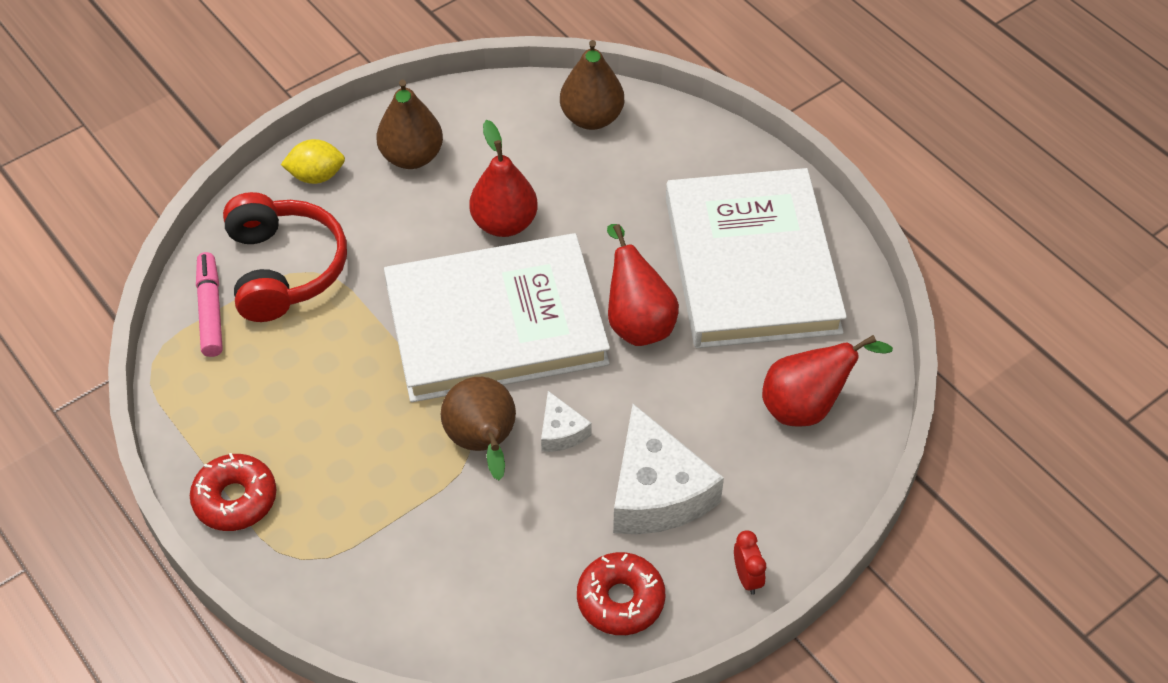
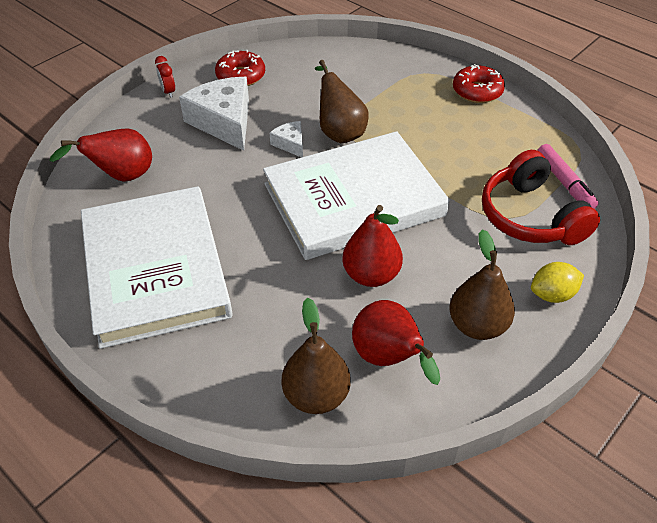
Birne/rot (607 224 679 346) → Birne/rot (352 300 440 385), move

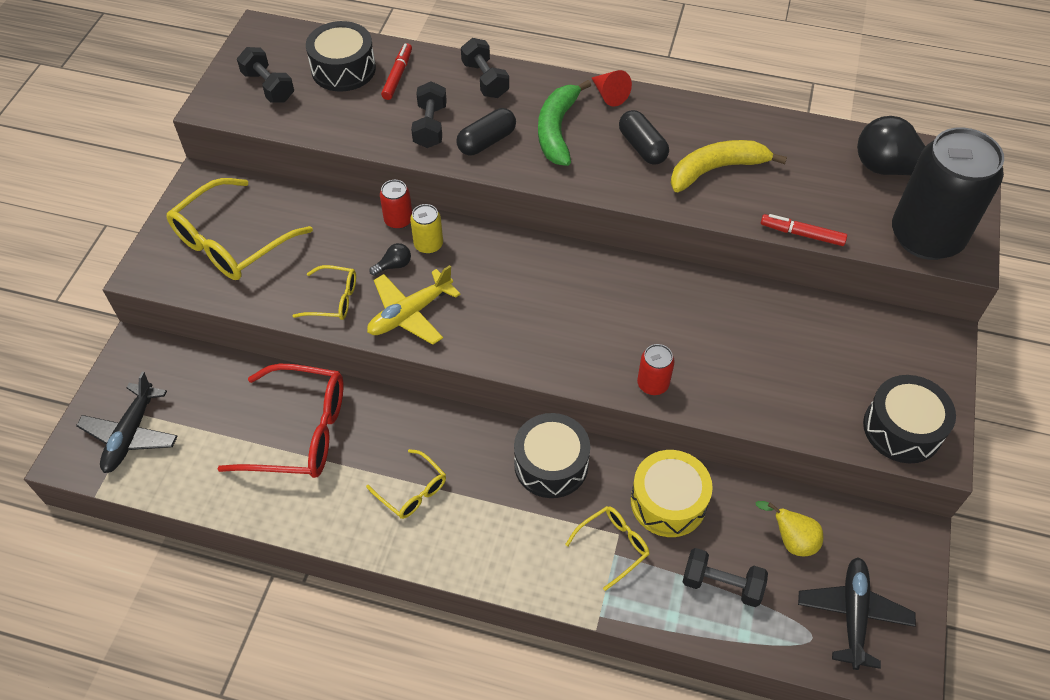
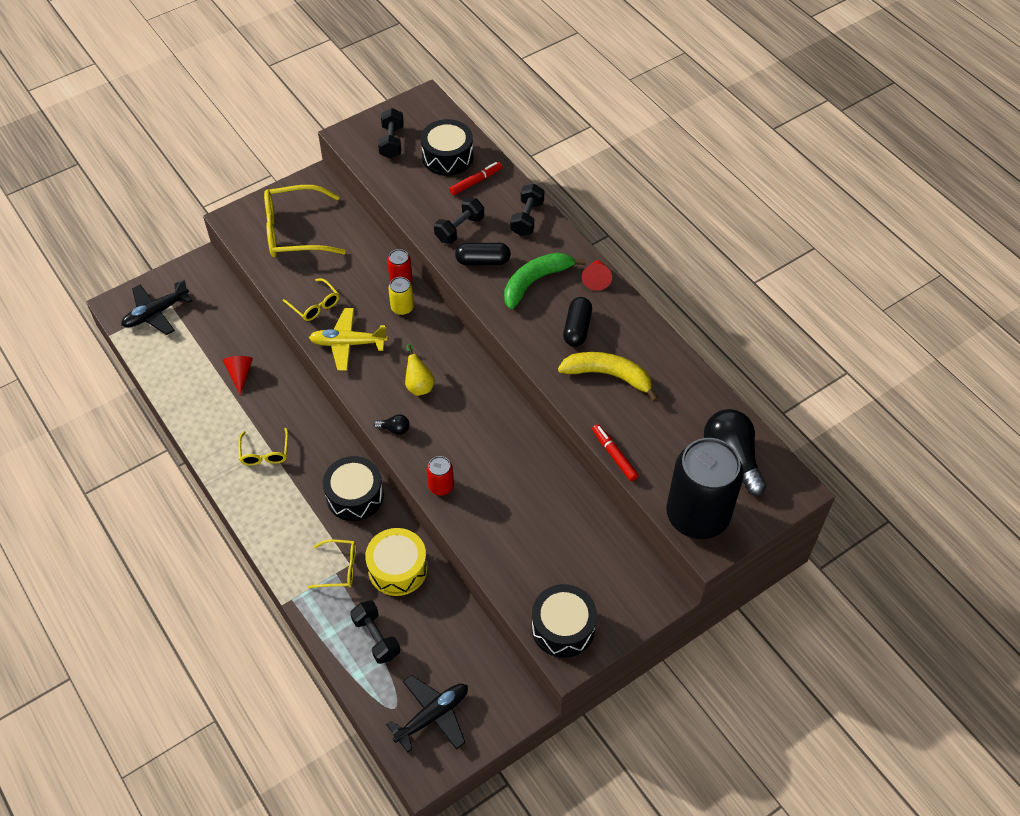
Glühbirne/schwarz (369 243 411 276) → Glühbirne/schwarz (374 414 410 435), move
Brille/rot (217 364 343 478) → Kegel/rot (223 356 253 395)
Birne/gelb (755 501 823 556) → Birne/gelb (405 344 435 396), move

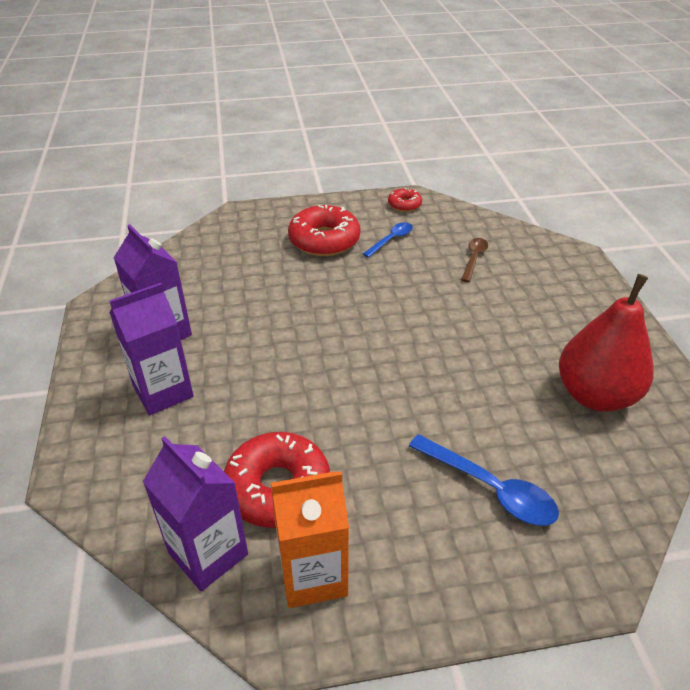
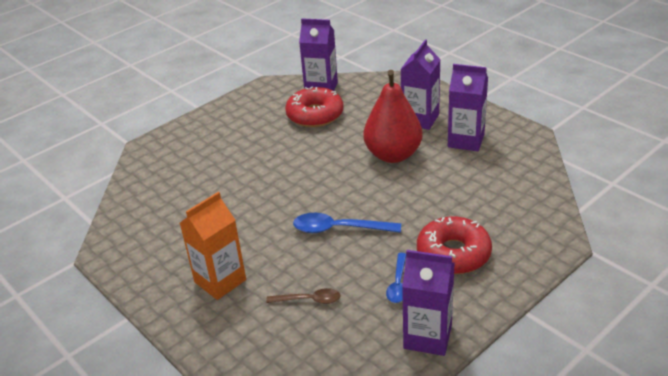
Donut/rot (388 188 422 212) → Getränkekarton/lila (402 250 455 356)
Löffel/braun (461 238 488 282) → Löffel/braun (266 288 341 304), 75 degrees counterclockwise
Birne/rot (559 274 653 412) → Birne/rot (363 70 423 163), move
Löffel/blau (409 434 559 526) → Löffel/blau (293 213 401 233), move
Getränkekarton/orange (270 471 349 608) → Getränkekarton/orange (180 192 246 300), move

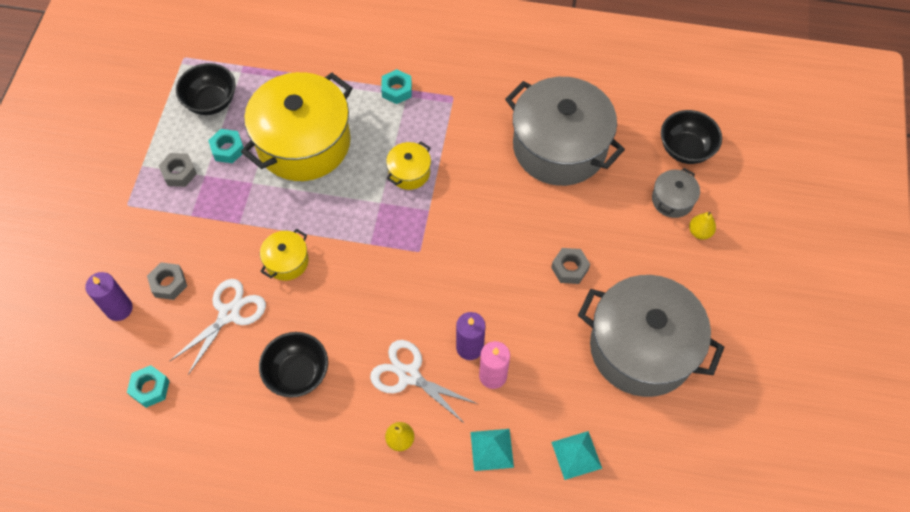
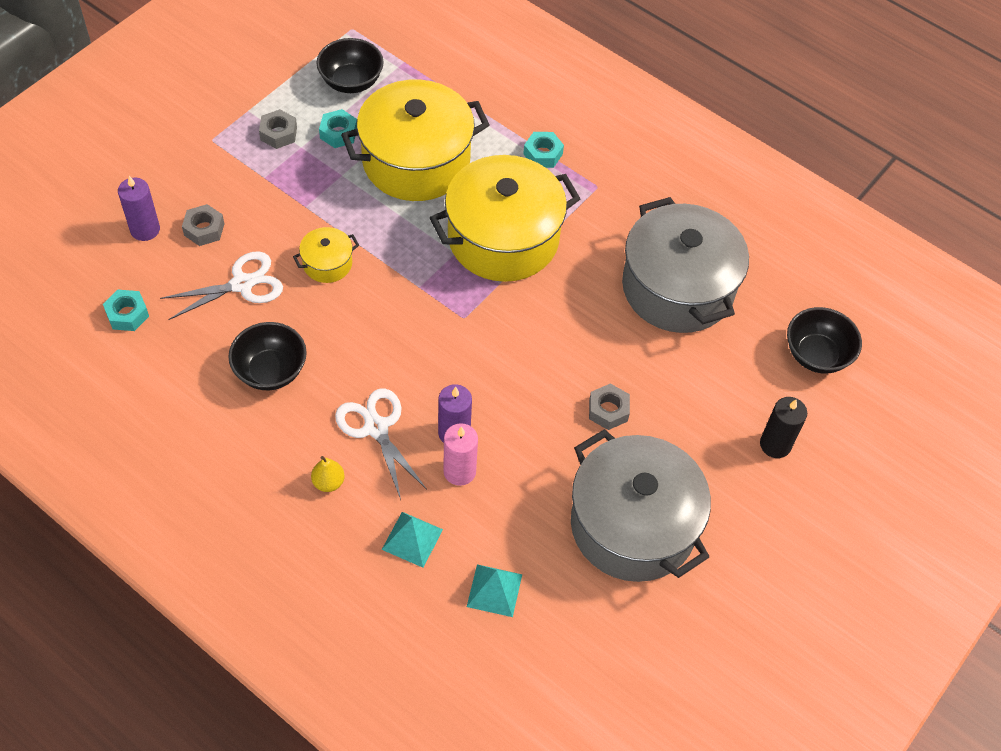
Kochtopf/gelb (386 141 431 190) → Kochtopf/gelb (430 155 581 282), x2.30
Kochtopf/grau (652 168 700 218) → -
Birne/gelb (689 212 716 240) → Kerze/schwarz (760 397 807 458)

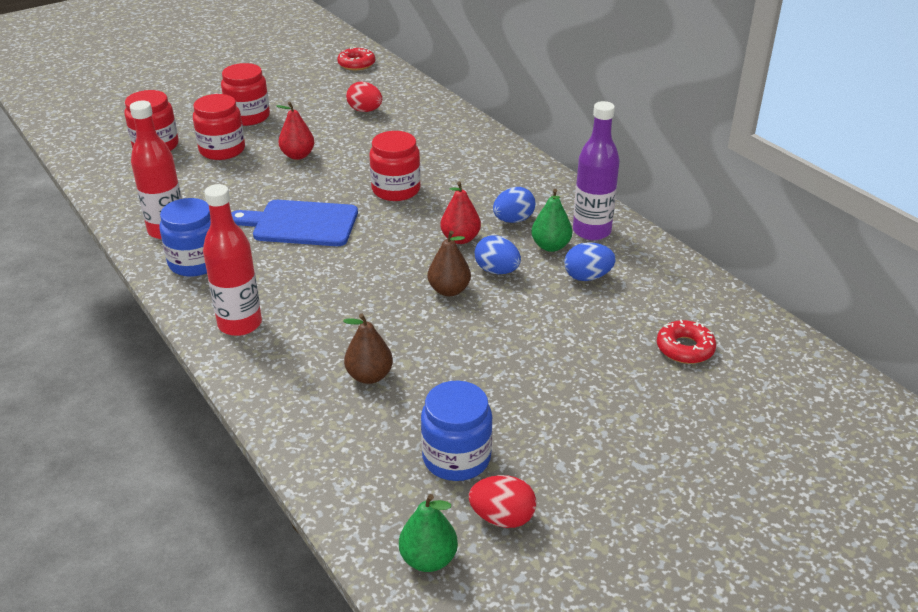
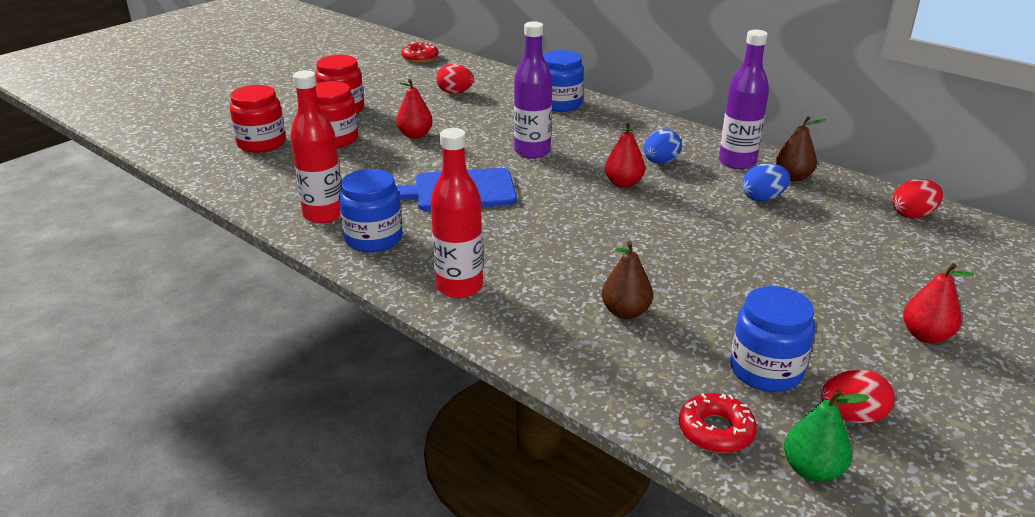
Einmachglas/rot (370 131 421 201) → Flasche/lila (514 21 552 159)
Birne/grün (531 189 572 252) → -
Birne/braun (428 231 471 296) → Birne/braun (776 116 825 182), move
Ei/blau (474 235 521 274) → -
Donut/rot (657 319 716 364) → Donut/rot (679 393 757 453), move
- → Einmachglas/blau (543 50 584 112)
- → Ei/rot (892 179 943 218)
- → Birne/rot (903 263 974 343)

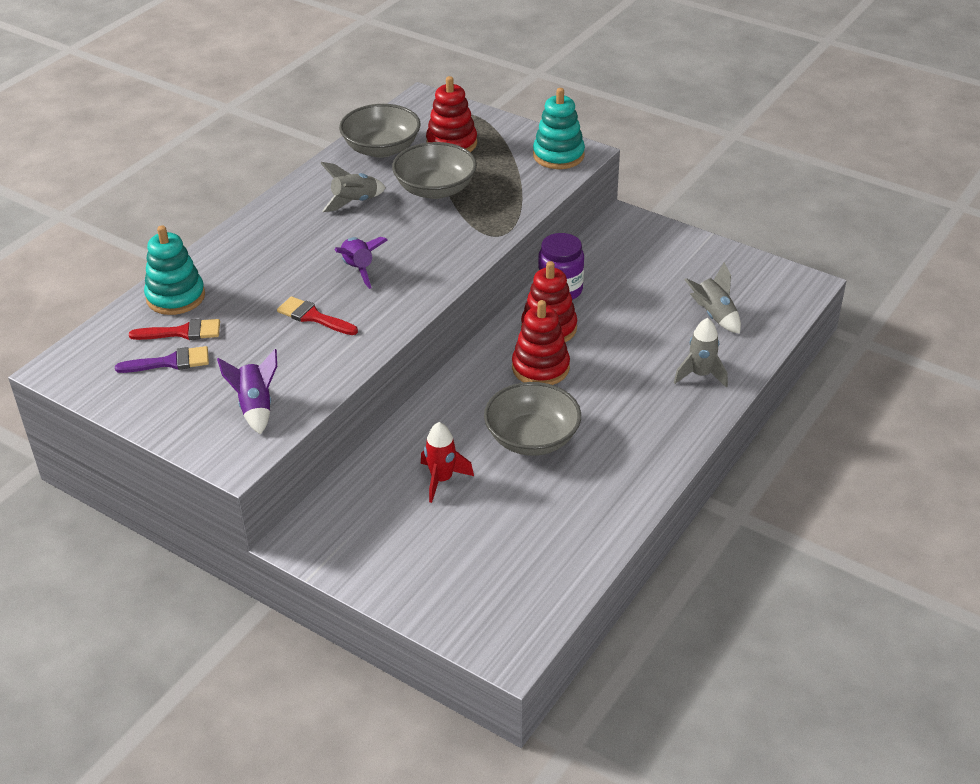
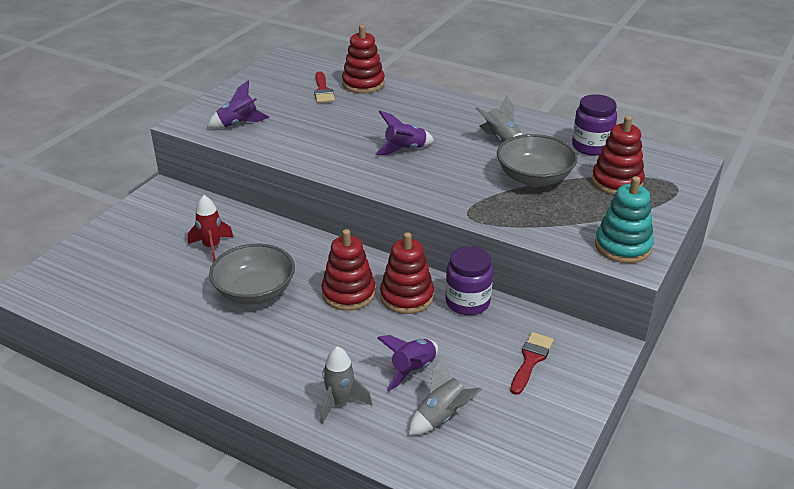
Schüssel/grau (339 104 420 158) → Einmachglas/lila (572 94 617 156)
Stapelspielzeug/türkis (144 225 205 315) → Stapelspielzeug/rot (342 25 385 93)
Pinsel/rot (277 296 358 335) → Pinsel/rot (510 332 554 395), move
Pinsel/lila (115 346 209 373) → -
- → Rakete/lila (377 335 438 391)

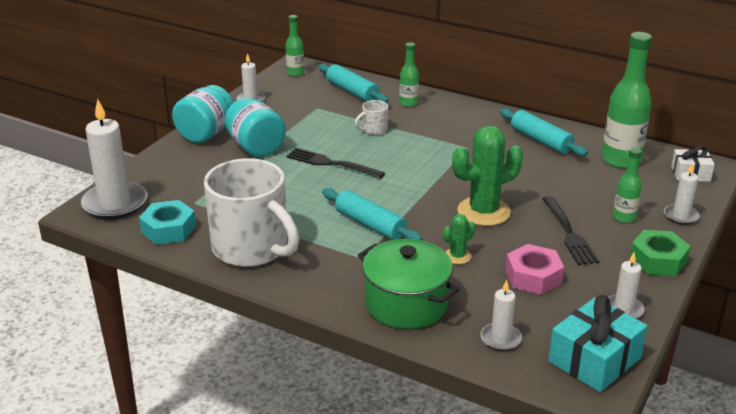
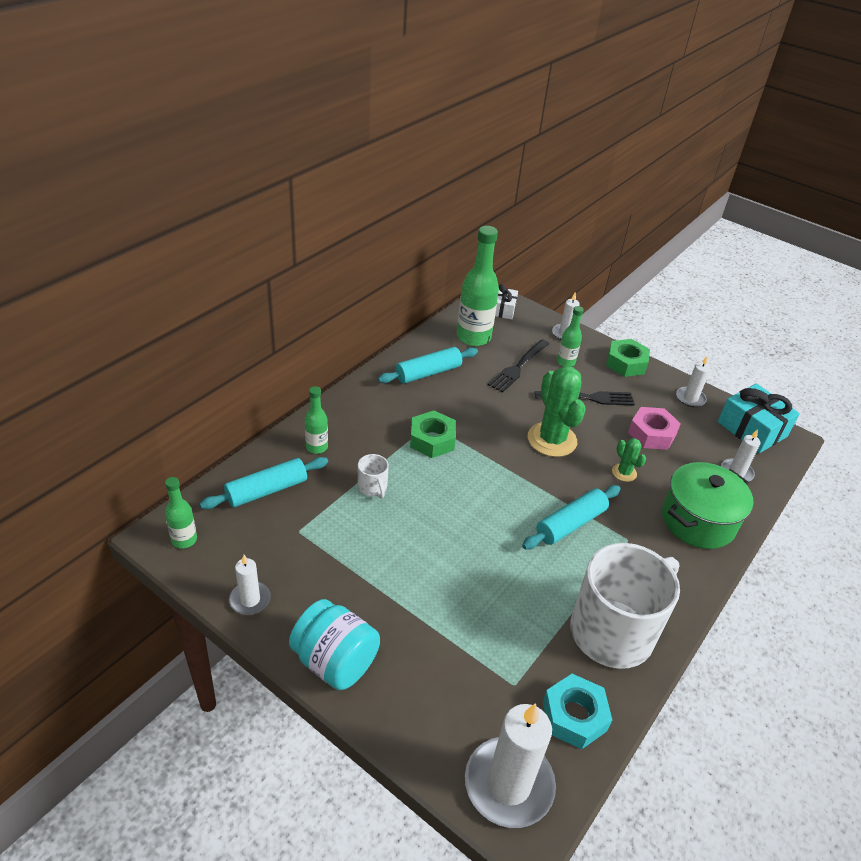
Einmachglas/türkis (225 98 286 157) → -
Gabel/schwarz (286 148 385 179) → Gabel/schwarz (488 339 549 392), move
- → Sechskantmutter/grün (410 411 456 458)

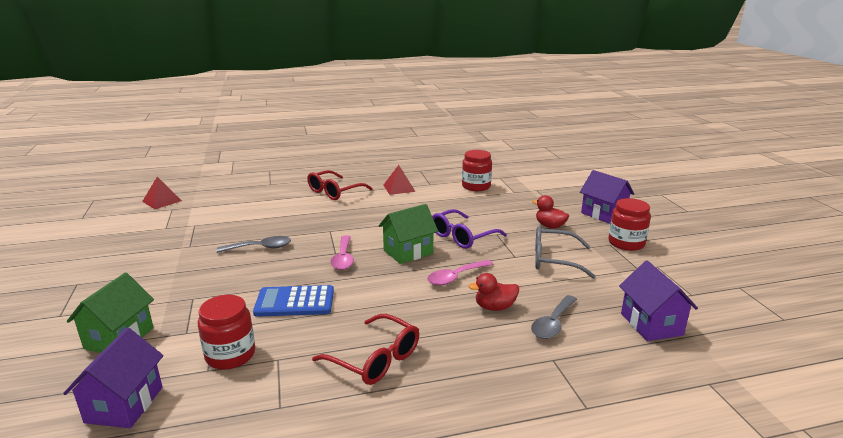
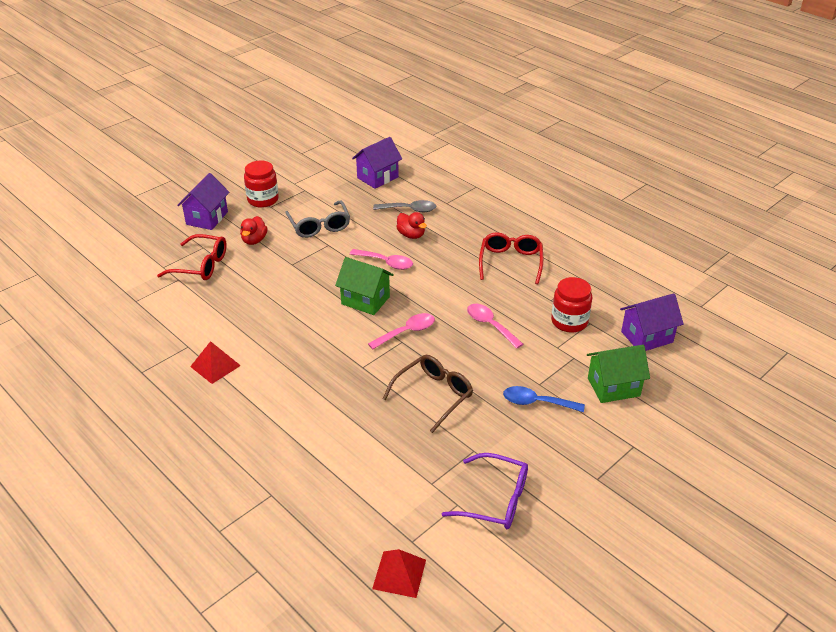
Einmachglas/rot (462 150 492 191) → -
Brille/rot (307 170 373 200) → Brille/rot (157 234 227 280), move
Brille/lila (432 209 507 249) → Brille/lila (442 453 528 529), move
Löffel/grau (217 236 291 253) → Brille/braun (383 355 473 433)
Taschenrechner/blau (253 285 334 317) → Löffel/rosa (467 304 523 349)
- → Löffel/blau (503 386 585 412)

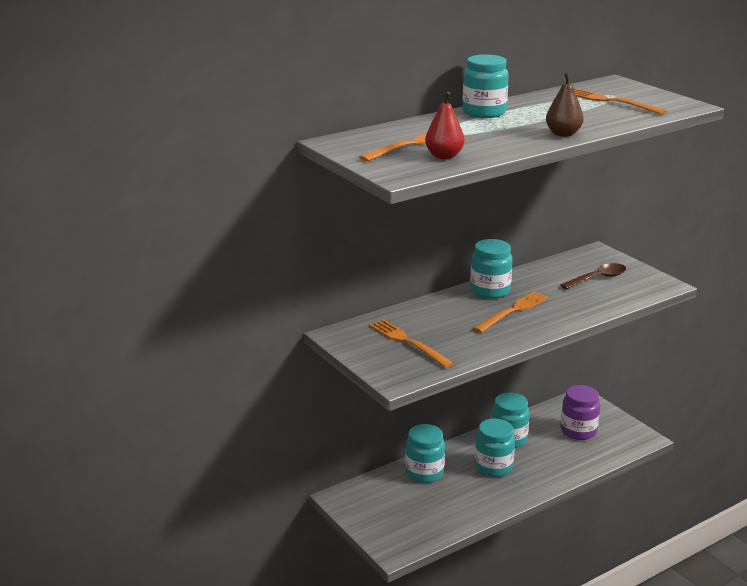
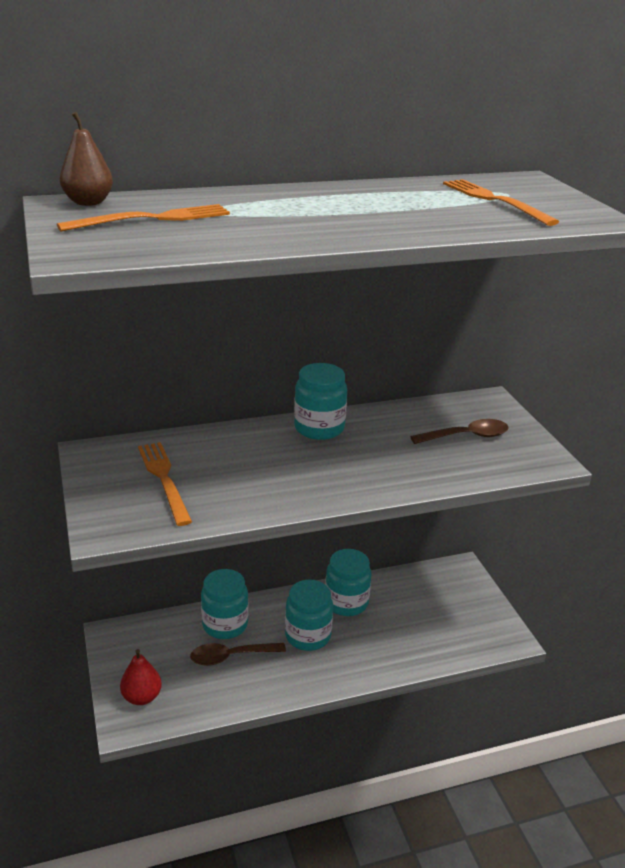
Einmachglas/türkis (463 54 509 118) → -
Birne/braun (546 72 584 137) → Birne/braun (60 112 113 206), move
Birne/rot (425 92 464 159) → Birne/rot (120 649 162 705), move
Gabel/orange (473 291 548 333) → -
Einmachglas/lila (561 385 600 440) → -
- → Löffel/braun (190 643 286 666)

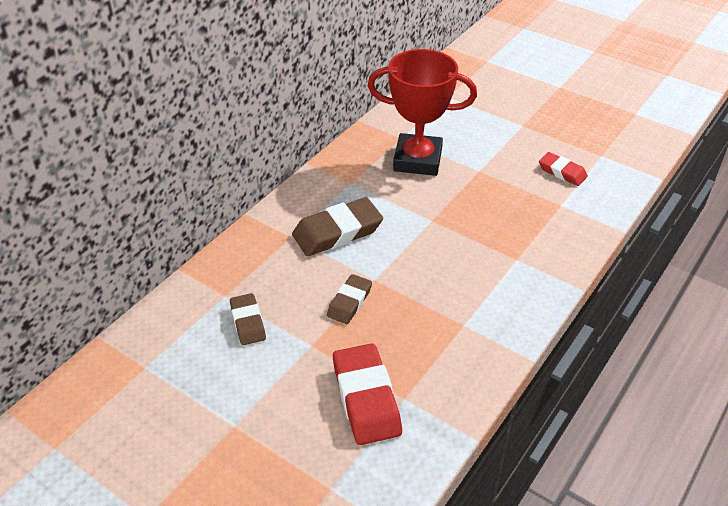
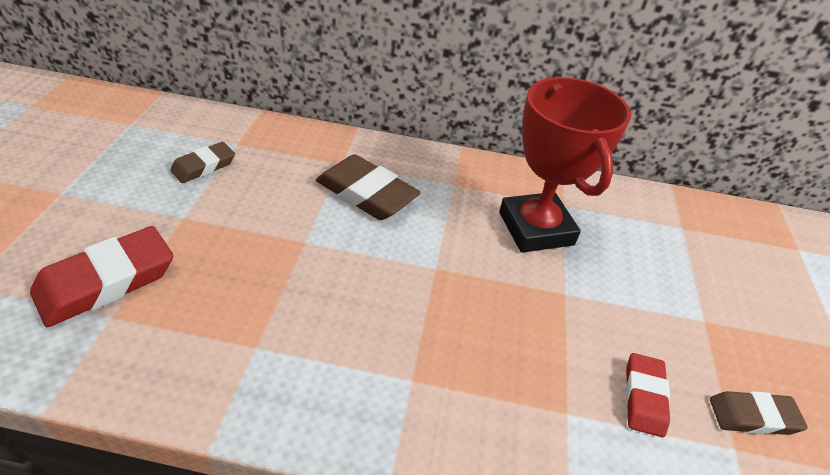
Radiergummi/braun (327 274 372 324) → Radiergummi/braun (710 391 808 435), move

